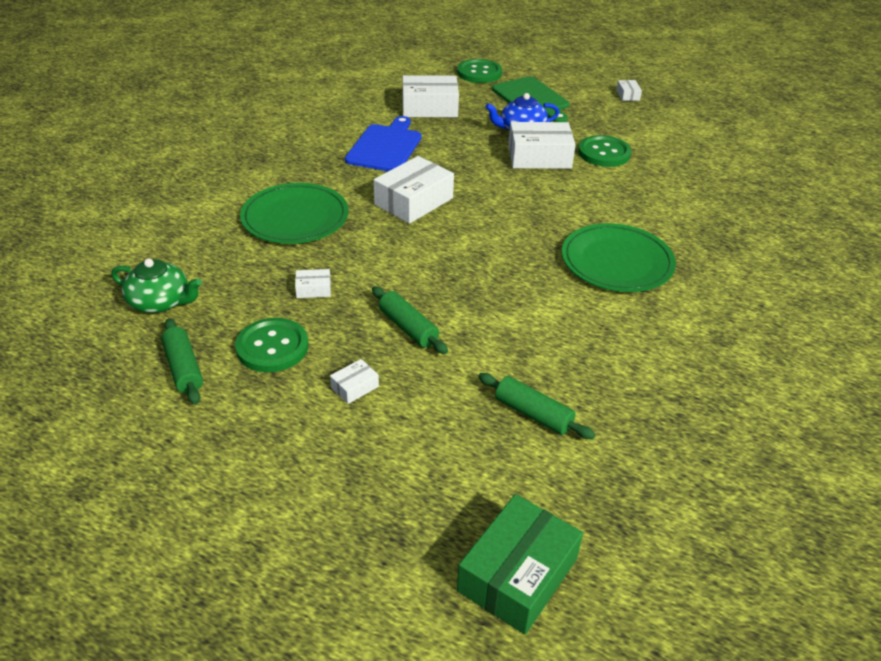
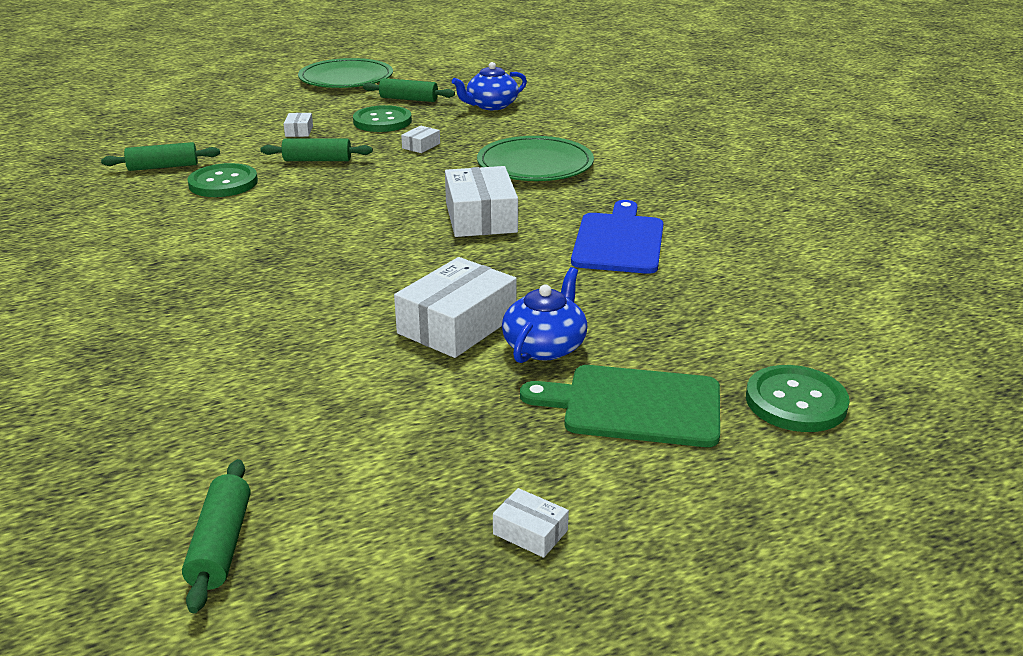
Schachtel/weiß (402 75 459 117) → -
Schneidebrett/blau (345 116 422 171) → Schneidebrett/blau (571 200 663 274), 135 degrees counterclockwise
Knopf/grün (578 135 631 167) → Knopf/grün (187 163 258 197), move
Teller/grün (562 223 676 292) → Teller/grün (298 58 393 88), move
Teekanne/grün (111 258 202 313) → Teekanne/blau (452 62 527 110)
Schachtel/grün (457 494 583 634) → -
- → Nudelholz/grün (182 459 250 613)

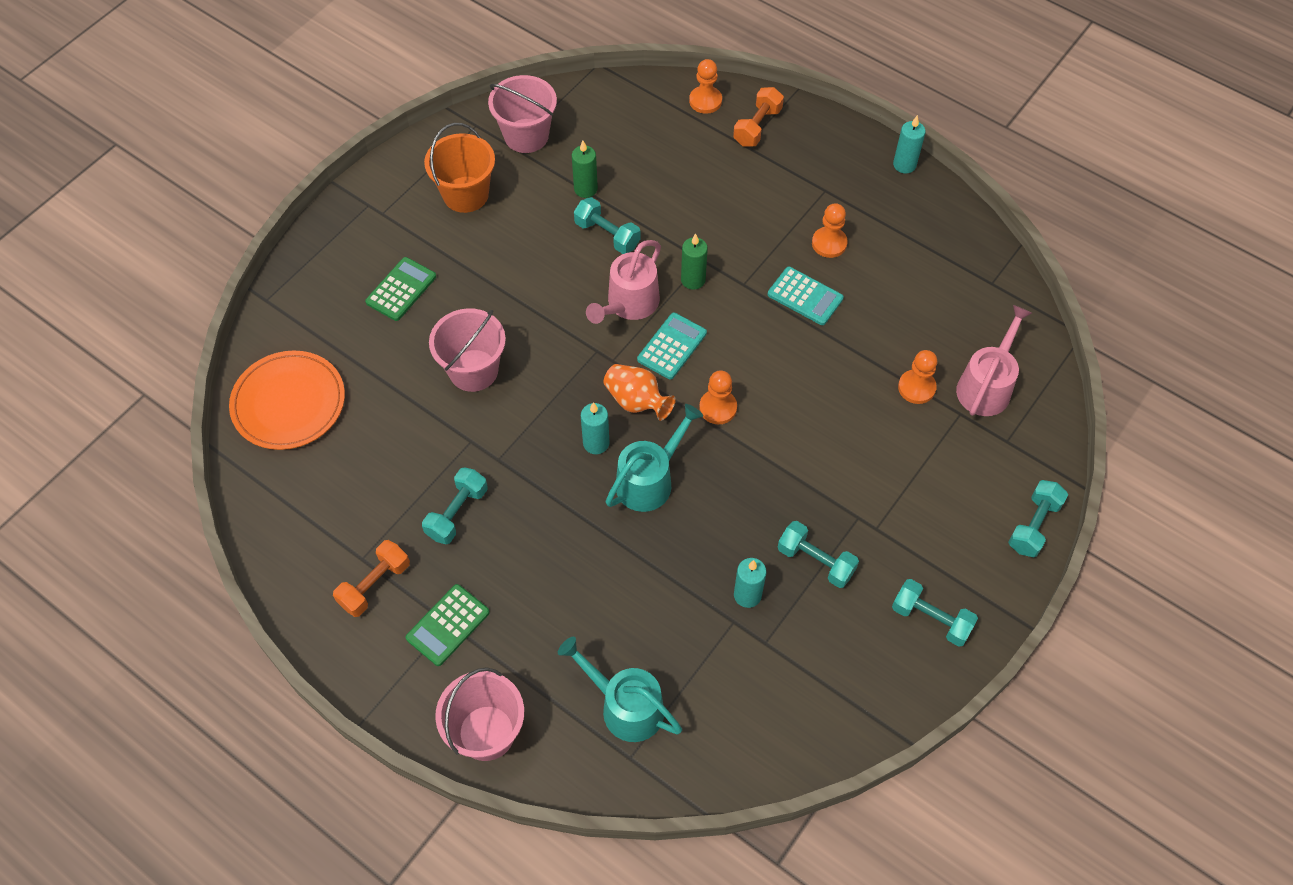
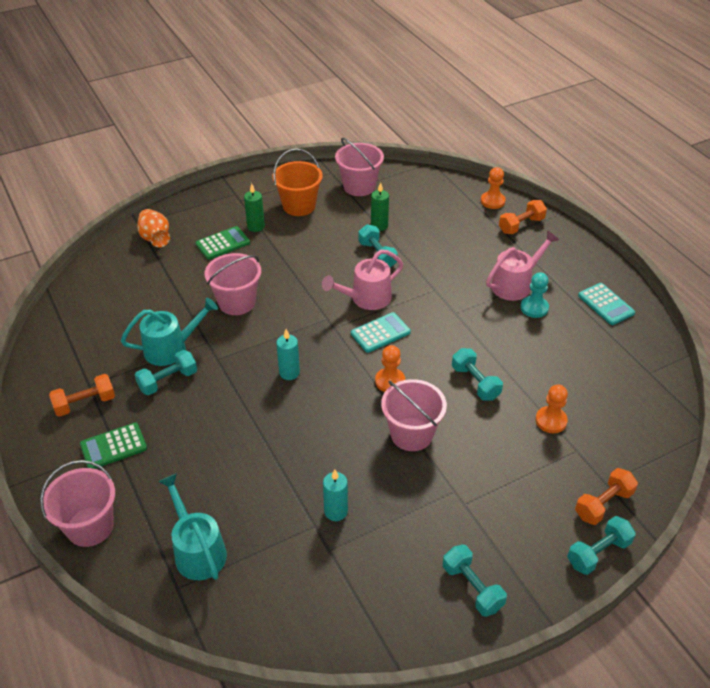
Kerze/türkis (893 115 926 174) → -
Bauer/orange (812 203 848 258) → Bauer/türkis (520 272 549 318)
Kerze/grün (681 233 708 290) → Kerze/grün (244 183 265 232), move
Taschenrechner/türkis (768 267 844 325) → Taschenrechner/türkis (578 283 635 325), move
Gießkanne/rosa (956 305 1032 416) → Gießkanne/rosa (486 231 559 301), move
Teller/orange (229 351 345 450) → -
Vase/orange (603 364 676 421) → Vase/orange (137 209 170 247), move
Gießkanne/türkis (605 404 703 512) → Gießkanne/türkis (121 298 218 366), move
Hantel/türkis (778 521 859 588) → Hantel/türkis (452 348 503 401), move
- → Eimer/rosa (381 379 447 451)
- → Hantel/orange (575 468 638 525)

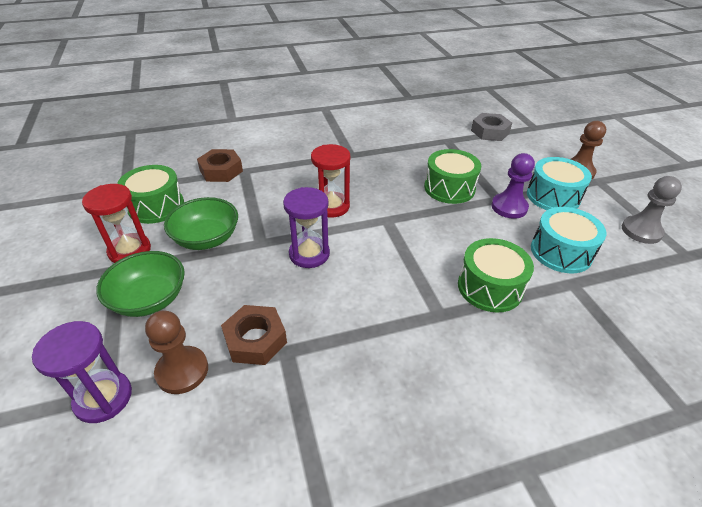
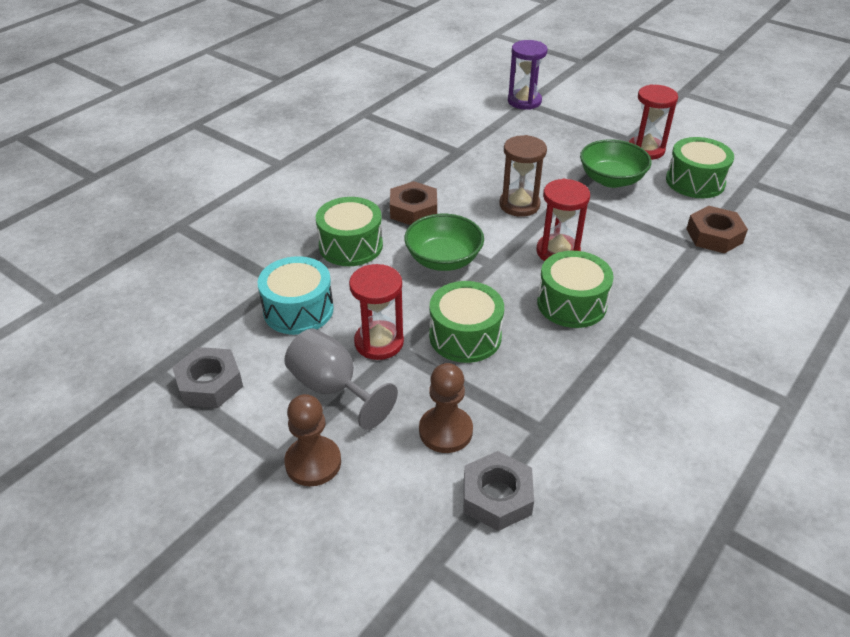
Bauer/lila (491 153 535 219) → Sanduhr/rot (349 264 404 360)
Trommel/türkis (527 157 592 210) → Kelch/grau (284 329 398 430)
Bauer/grau (622 176 682 244) → Sechskantmutter/grau (172 347 243 408)
Sanduhr/lila (283 187 330 268) → Sanduhr/braun (499 135 547 217)
Schüssel/grün (96 251 185 317) → Schüssel/grün (404 214 484 271), move
Sechskantmutter/braun (221 305 287 365) → Sechskantmutter/braun (390 181 437 225), move
Bauer/braun (145 311 208 394) → Bauer/braun (419 363 473 453), move
- → Trommel/grün (537 251 614 328)

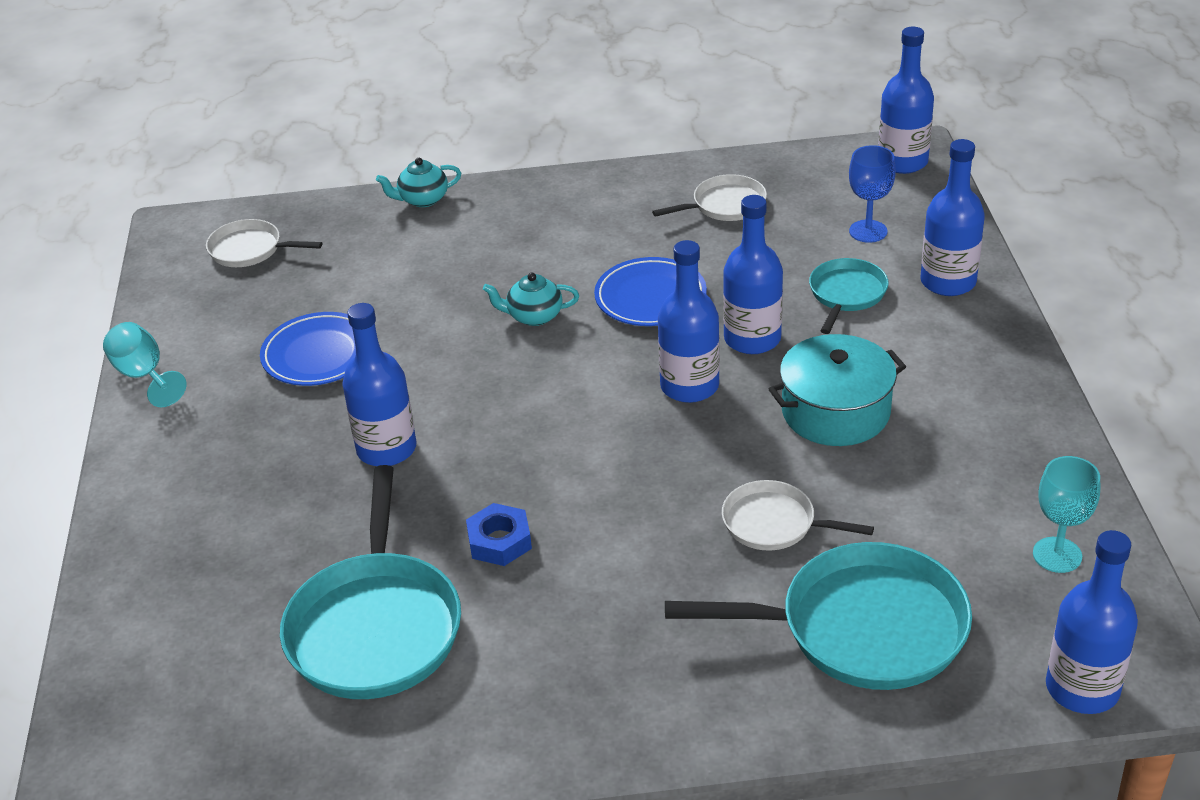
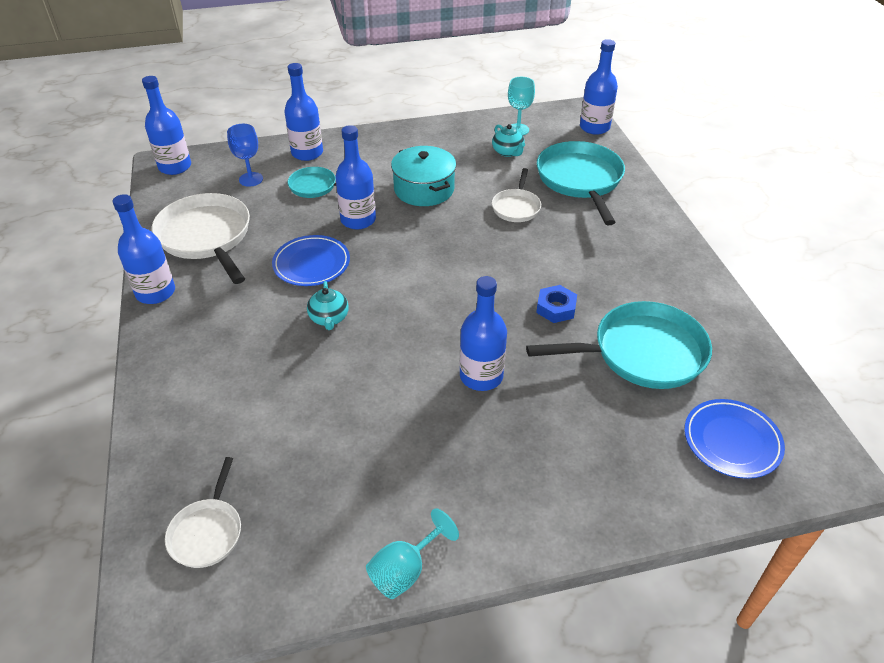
Teekanne/türkis (376 158 461 207) → Teekanne/türkis (492 124 525 157), move
Pfanne/weiß (652 174 767 221) → Pfanne/weiß (151 193 250 284), x1.85
Flasche/blau (658 240 720 403) → Flasche/blau (113 194 175 304), move
Teller/blau (260 312 356 386) → Teller/blau (684 399 785 479), move

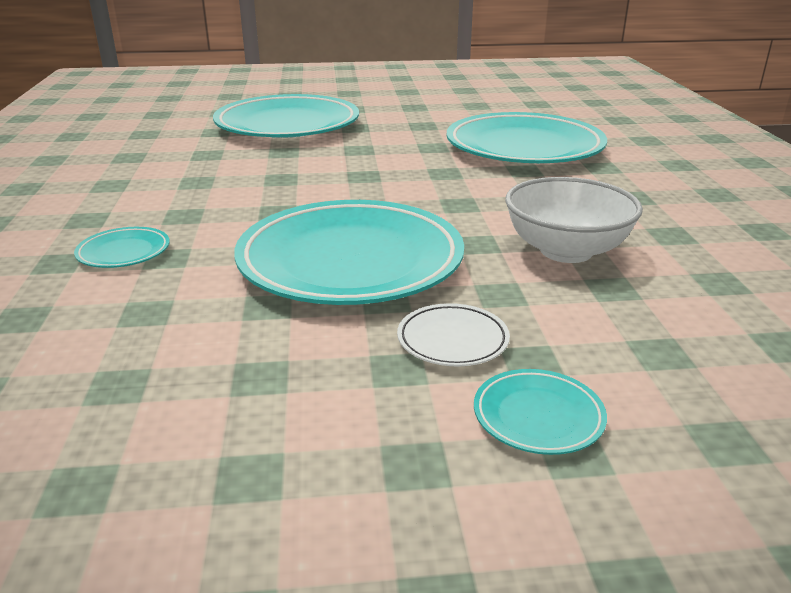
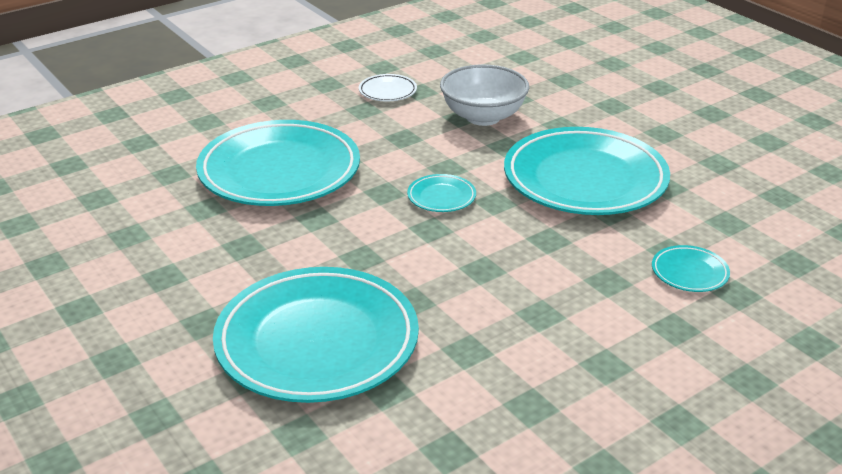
Teller/weiß (397 303 510 367) → Teller/weiß (359 74 417 101), move
Teller/türkis (474 369 607 455) → Teller/türkis (407 174 476 212), move

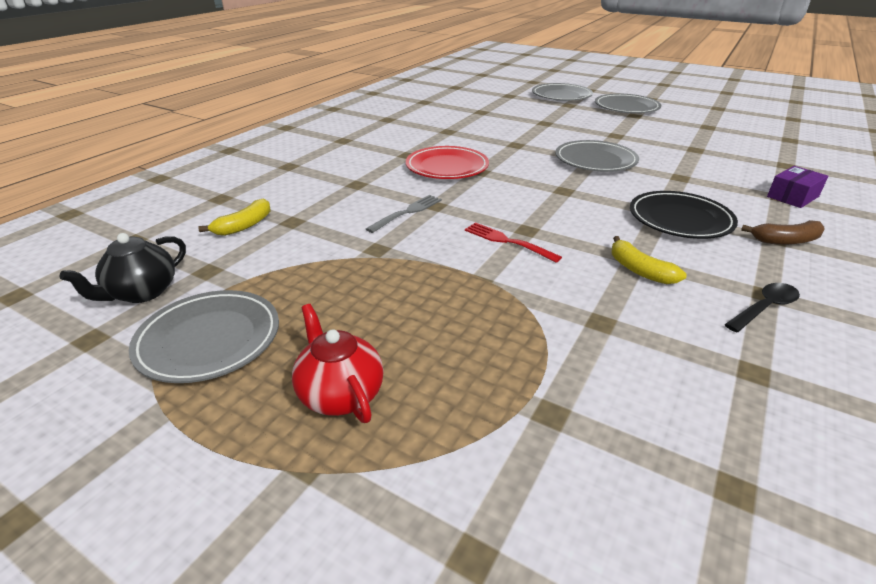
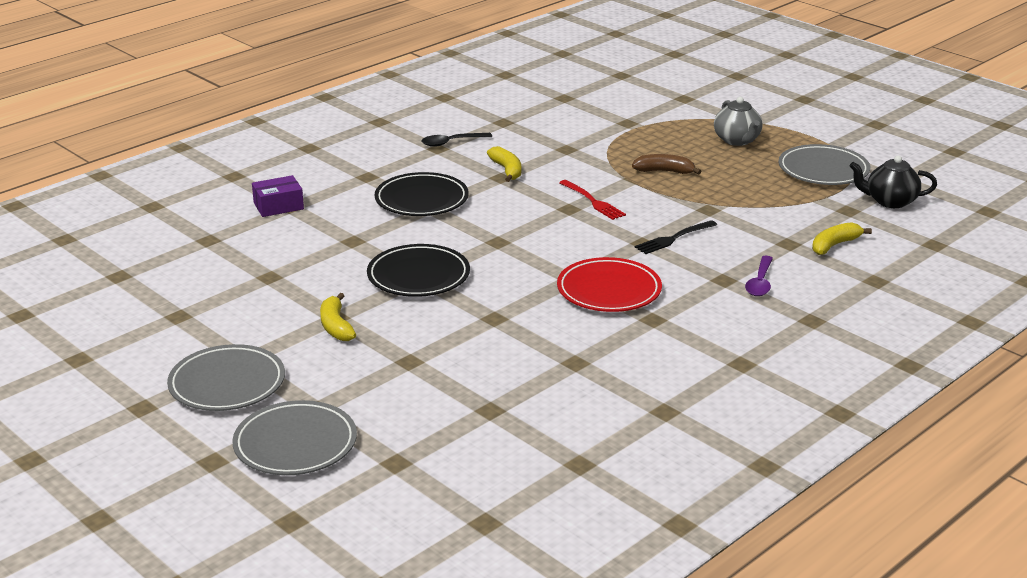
Teller/grau (555 140 639 172) → Teller/schwarz (367 244 470 297)
Gabel/grau (366 195 442 233) → Gabel/schwarz (635 220 717 254)
Banane/braun (741 220 824 245) → Banane/braun (632 154 701 174), move
Teekanne/schwarz (60 233 186 303) → Teekanne/schwarz (850 156 937 208), 135 degrees counterclockwise
Teekanne/rot (292 304 384 423) → Teekanne/grau (714 97 763 146)
- → Löffel/lila (745 256 773 296)
- → Banane/gelb (320 293 356 341)

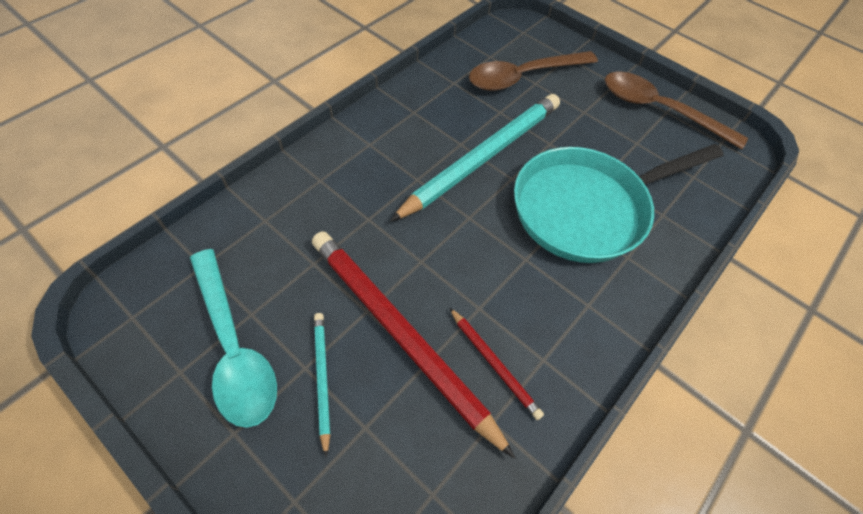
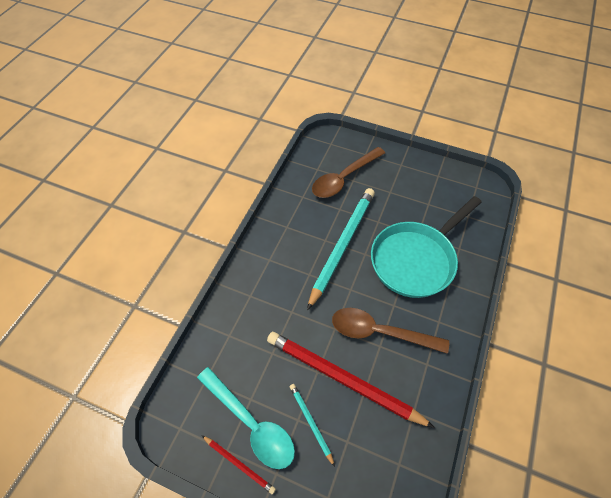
Löffel/braun (605 72 748 149) → Löffel/braun (332 308 449 354), move
Bleistift/rot (450 308 544 420) → Bleistift/rot (202 436 276 495), move

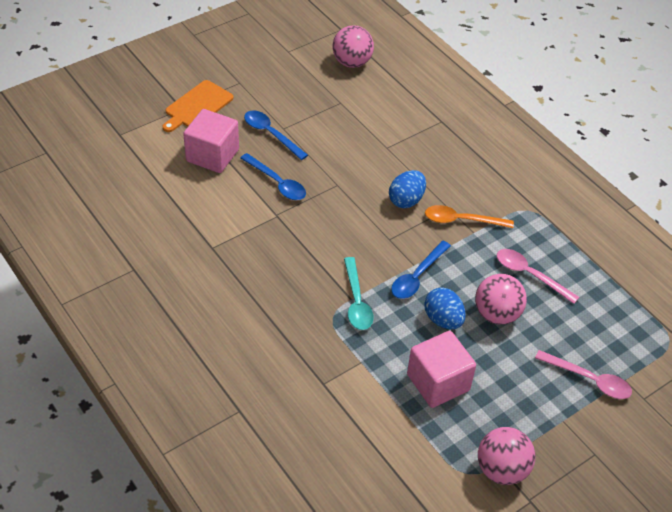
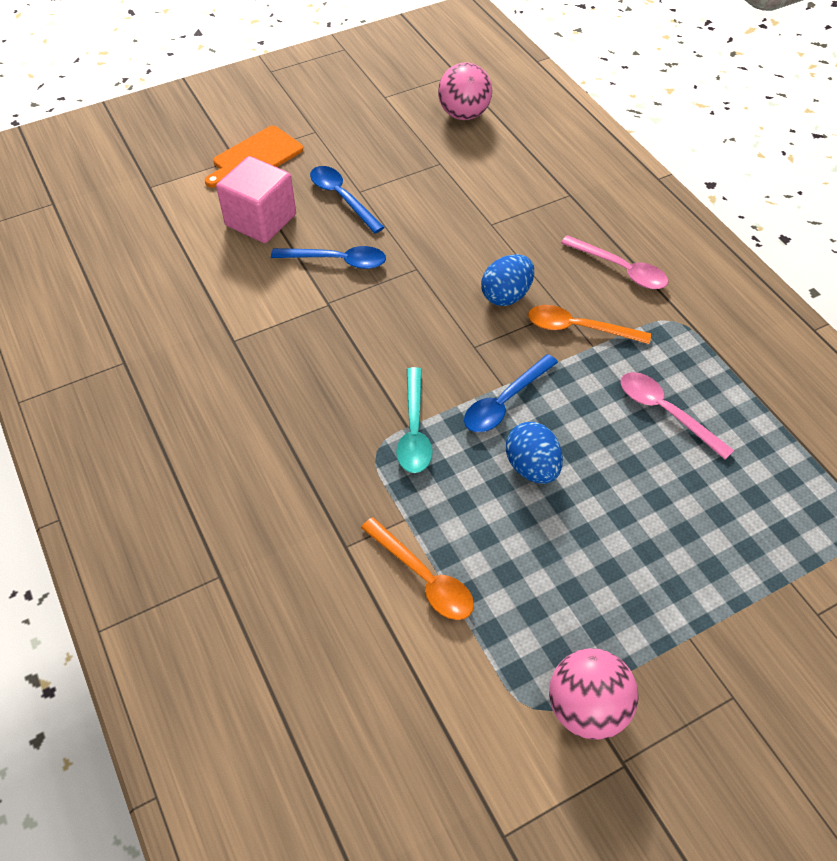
Löffel/blau (240 153 306 200) → Löffel/blau (271 246 386 269), 45 degrees counterclockwise
Ball/rosa (475 274 527 325) → -
Kubus/rosa (407 331 476 408) → -
Löffel/rosa (535 350 632 399) → Löffel/rosa (561 235 668 289), move
- → Löffel/orange (361 517 474 620)

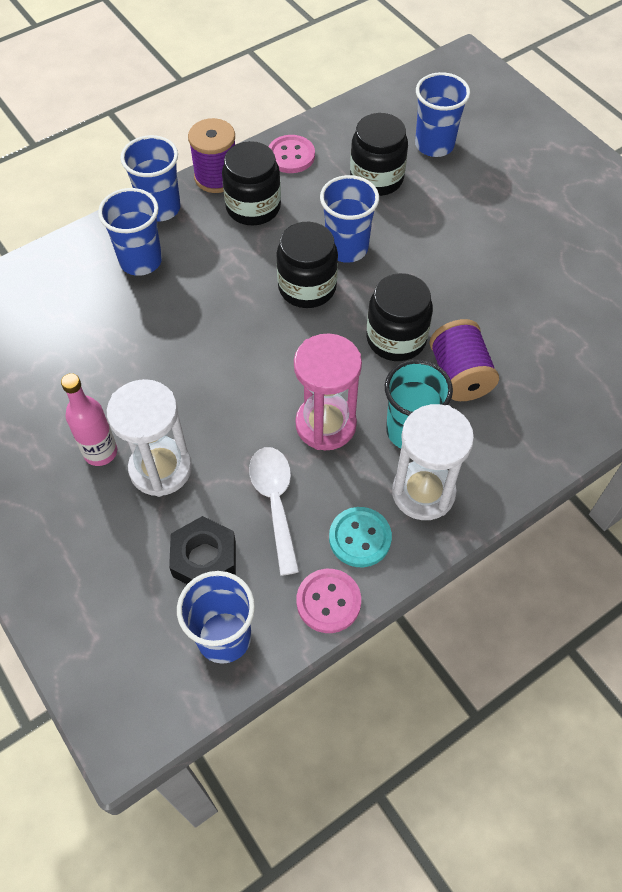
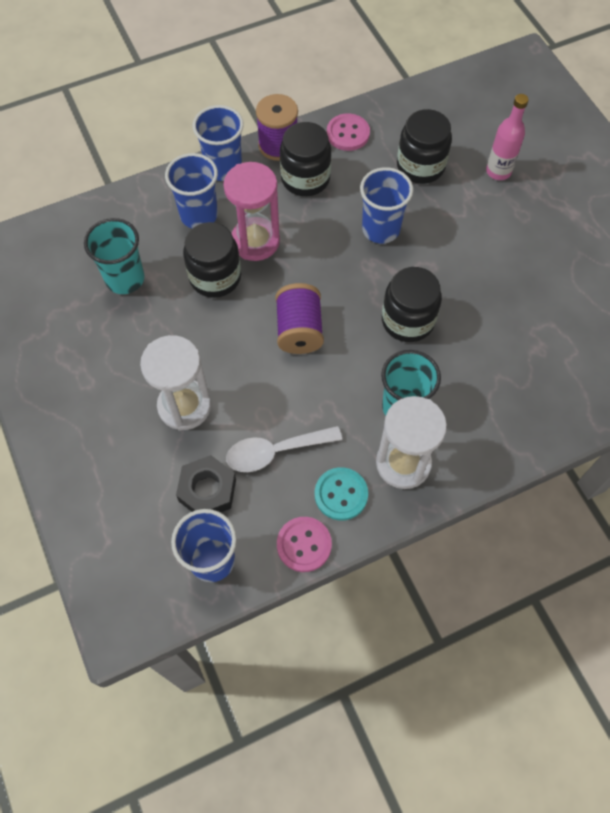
Becher/blau (415 72 470 157) → -
Einmachglas/schwarz (276 222 338 308) → Einmachglas/schwarz (183 222 241 298), move
Garnrolle/lila (429 319 499 401) → Garnrolle/lila (275 283 324 354), move
Sanduhr/rosa (294 334 362 450) → Sanduhr/rosa (223 162 280 261), move
Flasche/rosa (61 373 117 466) → Flasche/rosa (486 94 529 180), move
Löffel/weiß (249 447 300 576) → Löffel/weiß (226 426 342 472), 105 degrees counterclockwise
- → Becher/türkis (84 218 144 294)

